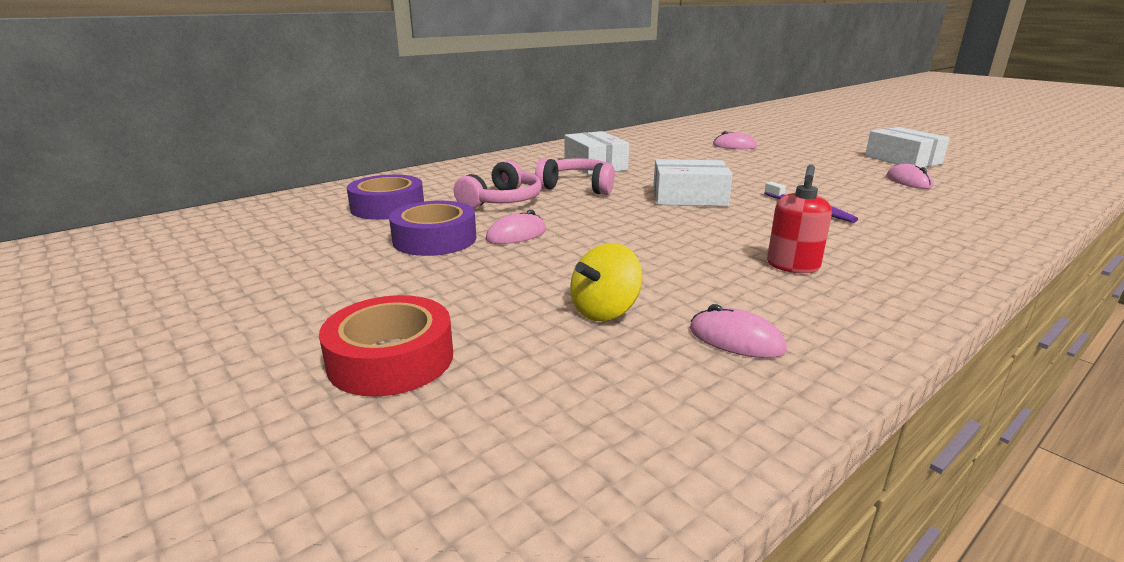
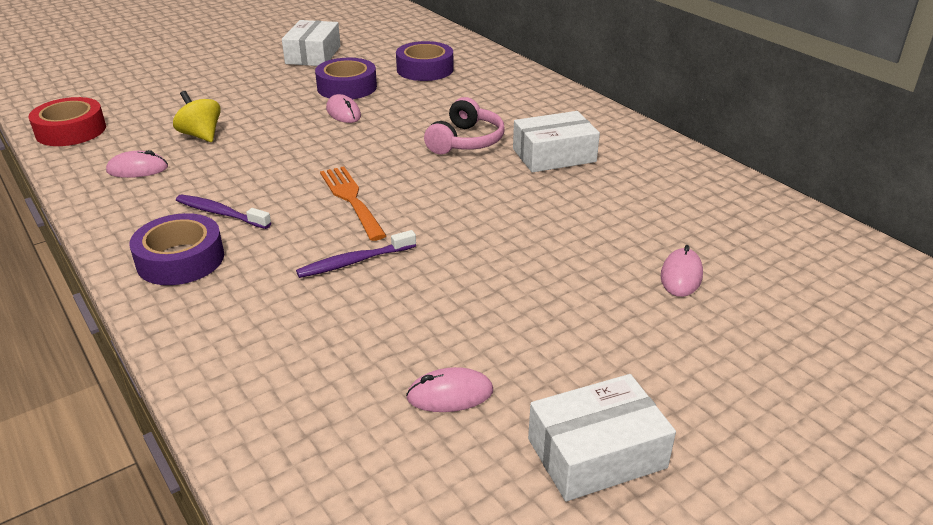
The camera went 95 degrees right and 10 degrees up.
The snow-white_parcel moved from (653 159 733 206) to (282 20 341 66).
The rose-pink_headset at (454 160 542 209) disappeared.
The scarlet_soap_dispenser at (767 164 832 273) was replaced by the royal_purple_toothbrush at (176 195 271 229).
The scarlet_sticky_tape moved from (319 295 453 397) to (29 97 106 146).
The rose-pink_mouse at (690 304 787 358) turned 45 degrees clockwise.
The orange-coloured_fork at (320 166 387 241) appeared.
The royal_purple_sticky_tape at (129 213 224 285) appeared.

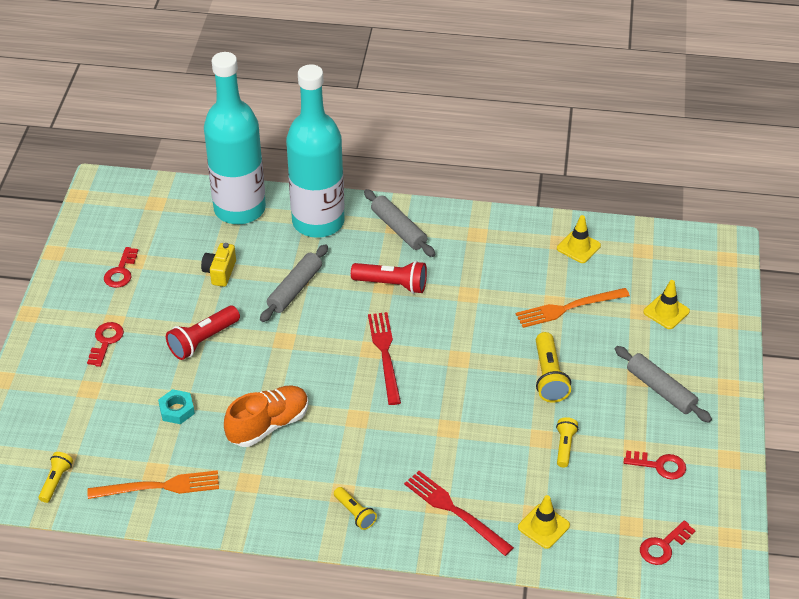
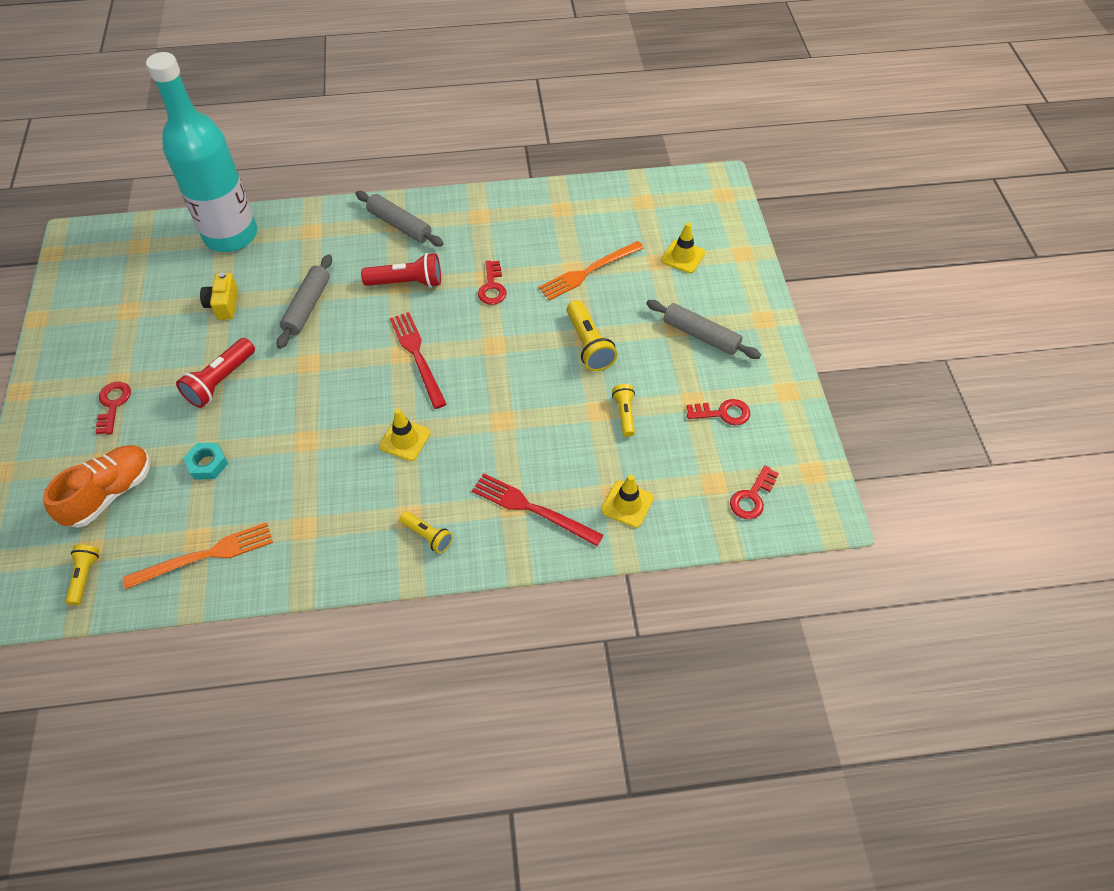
The camera went 15 degrees left and 10 degrees up.
The teal_flask at (286 64 345 238) disappeared.
The yellow_traffic_cone moved from (557 215 601 263) to (379 409 431 461).
The scarlet_latchkey moved from (104 247 138 288) to (478 261 507 305).
The orange-coloured_shoe moved from (224 385 309 447) to (43 445 150 528).

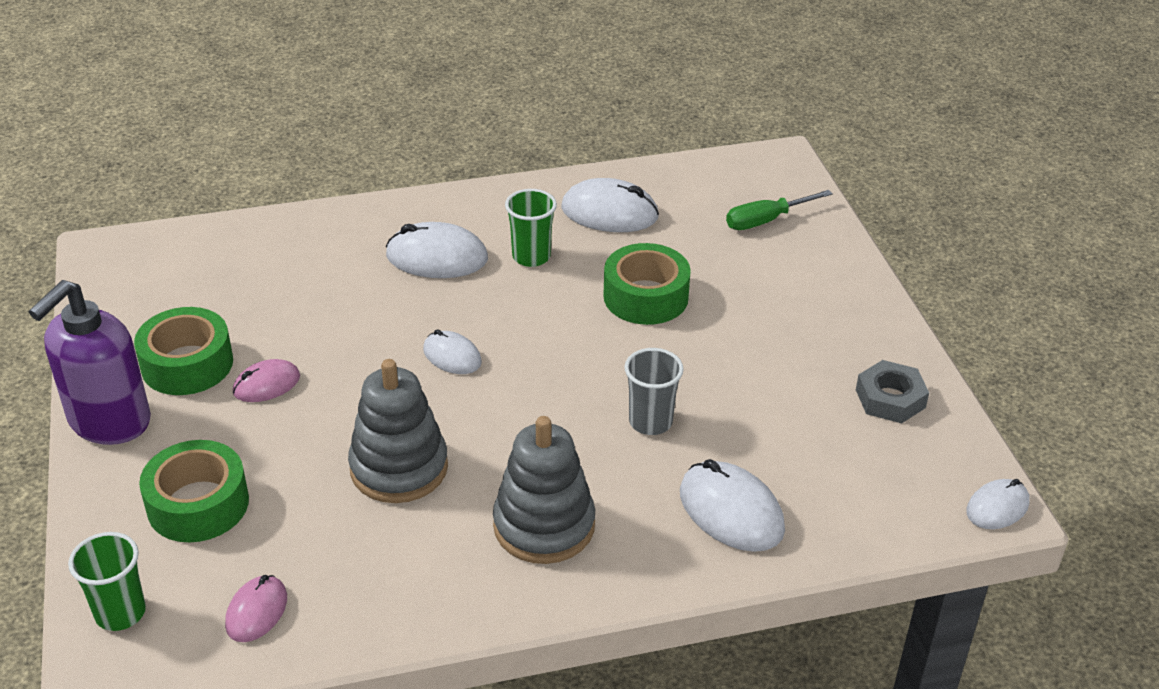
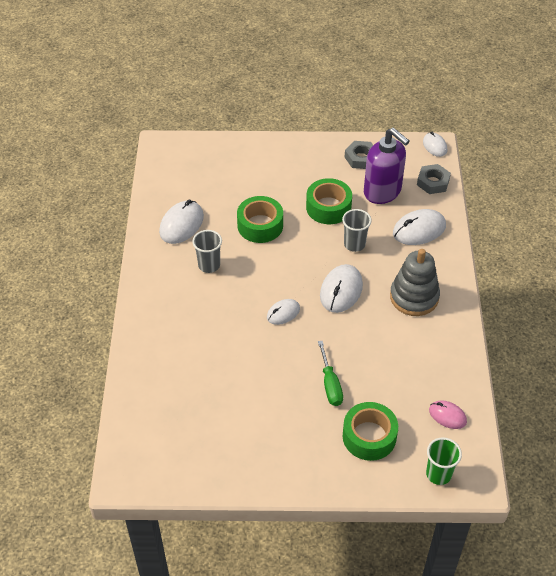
The camera went 75 degrees left and 10 degrees up.
The leaf-green_tumbler at (505 189 557 267) became the gray_tumbler at (192 230 222 273).
The leaf-green_hand_screwdriver moved from (726 190 833 230) to (318 341 343 406).
The snow-white_mouse moved from (386 222 488 278) to (320 264 363 313).
The royal_purple_soap_dispenser moved from (29 280 151 445) to (364 128 409 204).
The leaf-green_sticky_tape moved from (134 307 233 395) to (306 178 352 224).
The rose-pink_mouse at (233 359 300 402) disappeared.
The gray_ring_stacker at (348 359 448 503) disappeared.
The gray_hexagon_nut at (417 164 451 194) appeared.

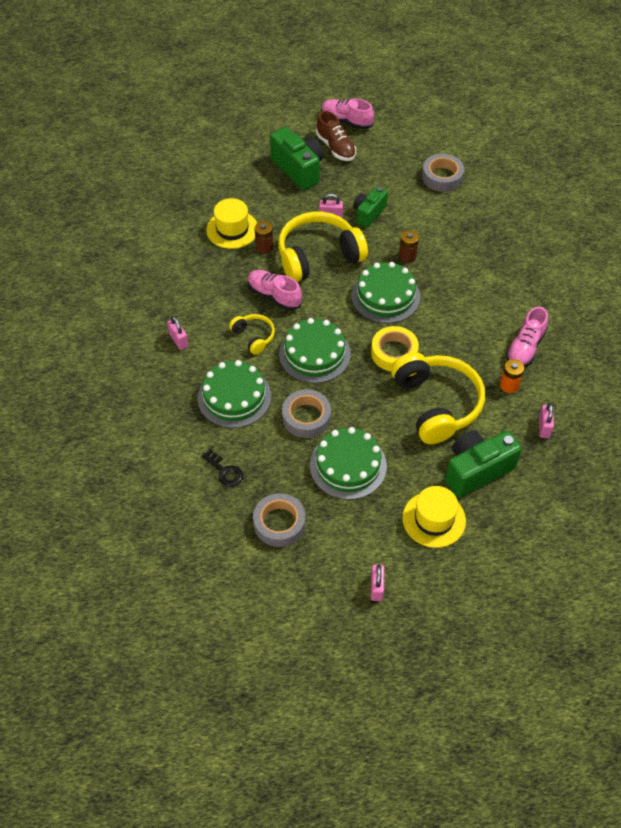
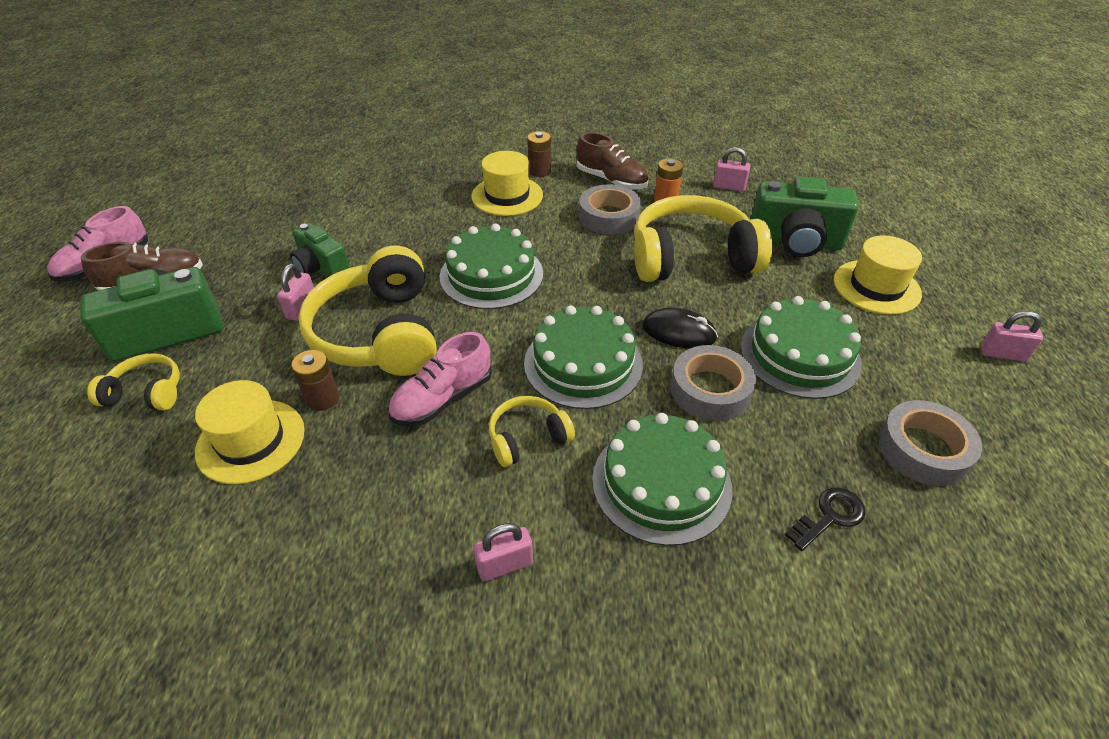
The camera went 80 degrees left and 10 degrees down.
The gray_sticky_tape moved from (422 154 464 192) to (579 184 641 235).
The russet_battery moved from (399 230 419 263) to (527 131 551 177).
The rose-pink_shoe at (506 307 548 367) became the russet_shoe at (577 132 648 190).
The yellow_sticky_tape at (371 326 419 371) disappeared.
The leaf-green_compact_camera at (445 430 522 498) turned 60 degrees counterclockwise.
The yellow_hat at (472 151 543 216) appeared.
The black_mouse at (642 308 718 348) appeared.
The yellow_headset at (87 353 180 411) appeared.

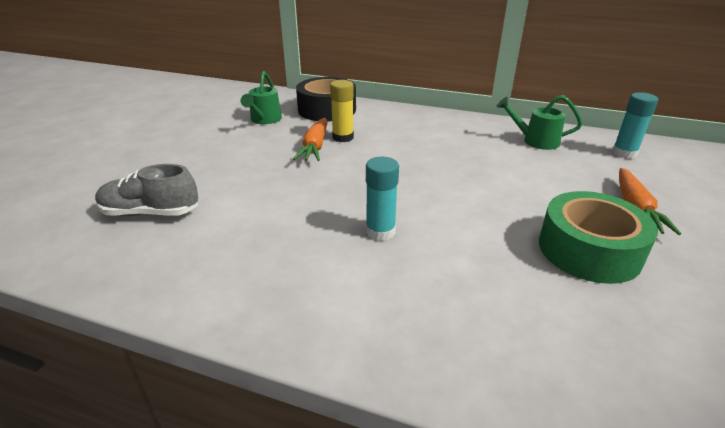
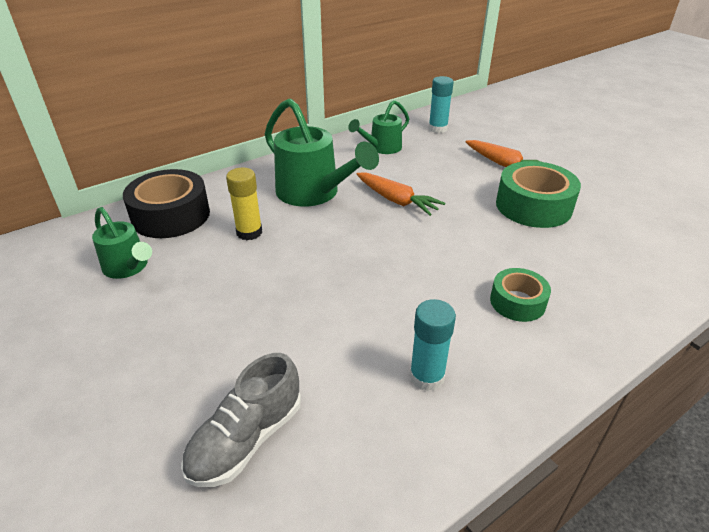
The camera went 55 degrees left and 5 degrees up.
The orange-coloured_carrot moved from (293 118 328 161) to (357 172 445 216).
The teal_glue_stick moved from (366 157 399 241) to (409 299 456 391).
The leaf-green_watering_can at (265 99 379 206) appeared.
The leaf-green_sticky_tape at (490 268 551 322) appeared.

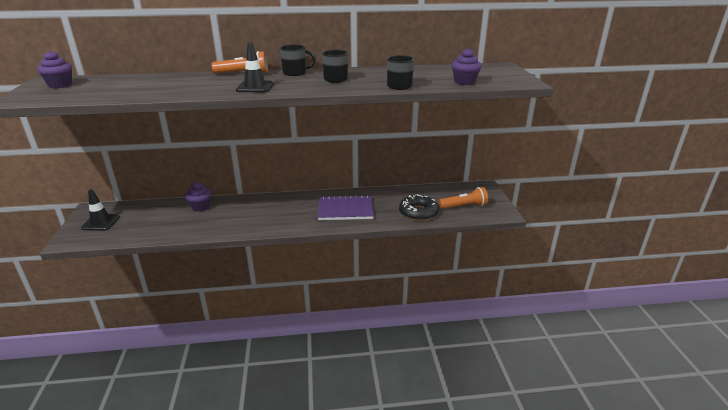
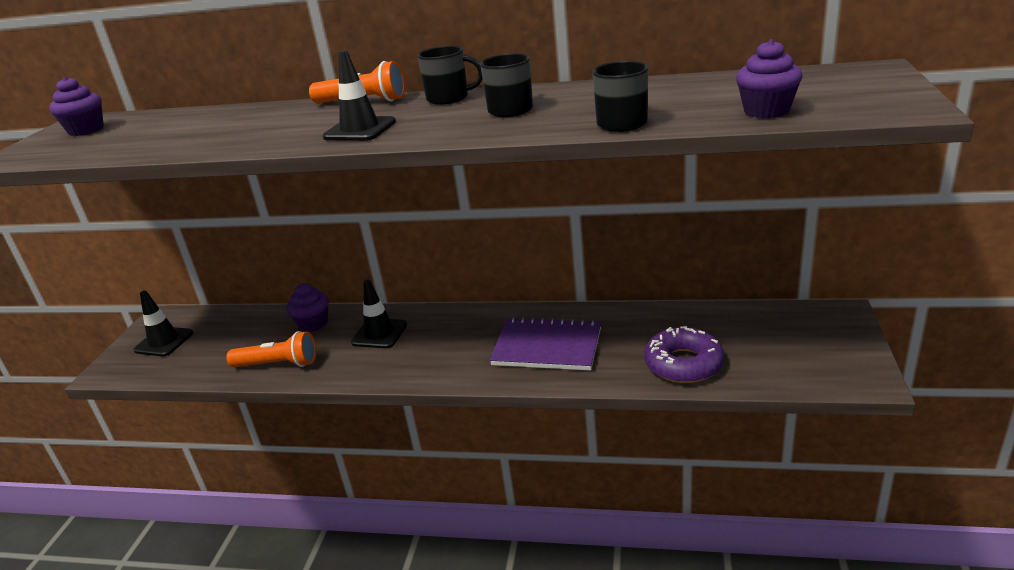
The camera went 20 degrees right and 0 degrees up.
The orange-coloured_torch moved from (439 187 488 209) to (227 331 316 367).
The black_glazed_donut at (399 194 439 221) became the royal_purple_glazed_donut at (644 326 724 383).
The black_traffic_cone at (351 280 407 348) appeared.

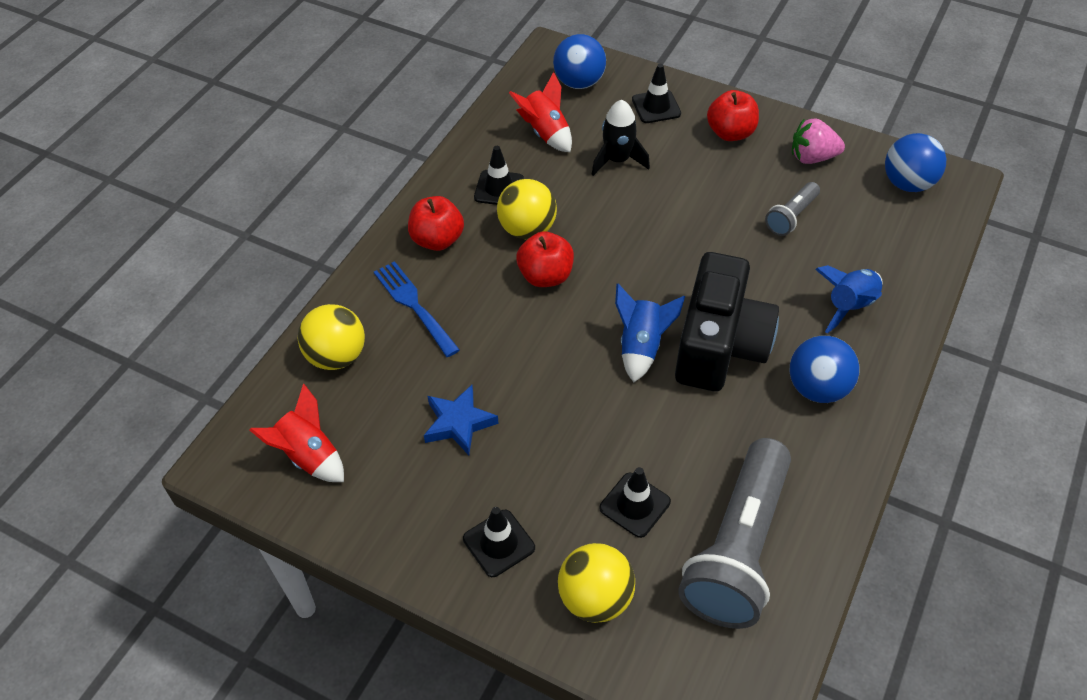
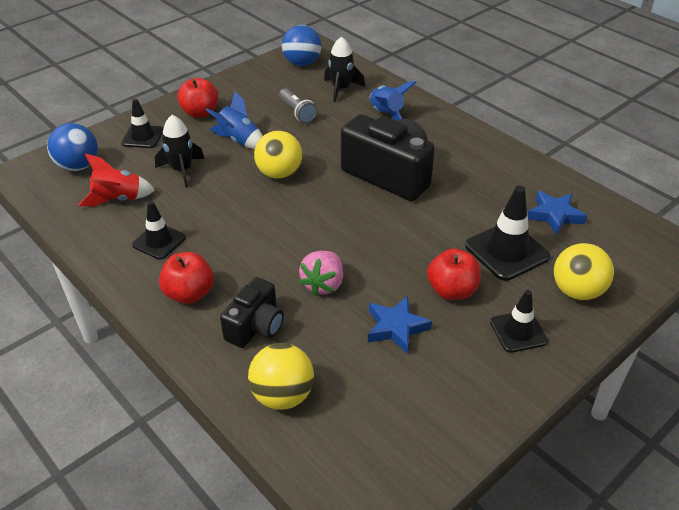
The camera went 70 degrees left and 10 degrees down.
The rose-pink_strawberry moved from (792 118 845 164) to (299 251 343 296).
The yellow_sphere moved from (497 179 557 239) to (254 131 303 179).
The scarlet_apple_fruit moved from (516 231 574 287) to (427 248 481 300).
The royal_blue_fork at (374 261 460 357) was replaced by the black_compact_camera at (220 277 284 348).
The royal_blue_toy_rocket moved from (615 284 685 382) to (206 91 263 149).
The royal_blue_sphere at (790 336 860 403) disappeared.
The scarlet_toy_rocket at (249 383 344 482) disappeared.
The gray_torch at (678 438 791 629) was replaced by the royal_blue_five-pointed_star at (528 191 587 235).
The black_traffic_cone at (599 467 671 538) changed to 1.56 times the size.
The black_toy_rocket at (324 36 365 102) appeared.

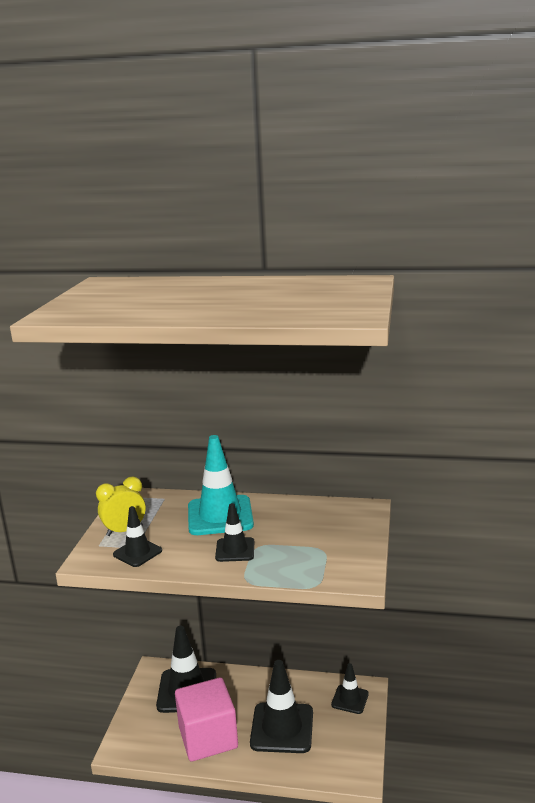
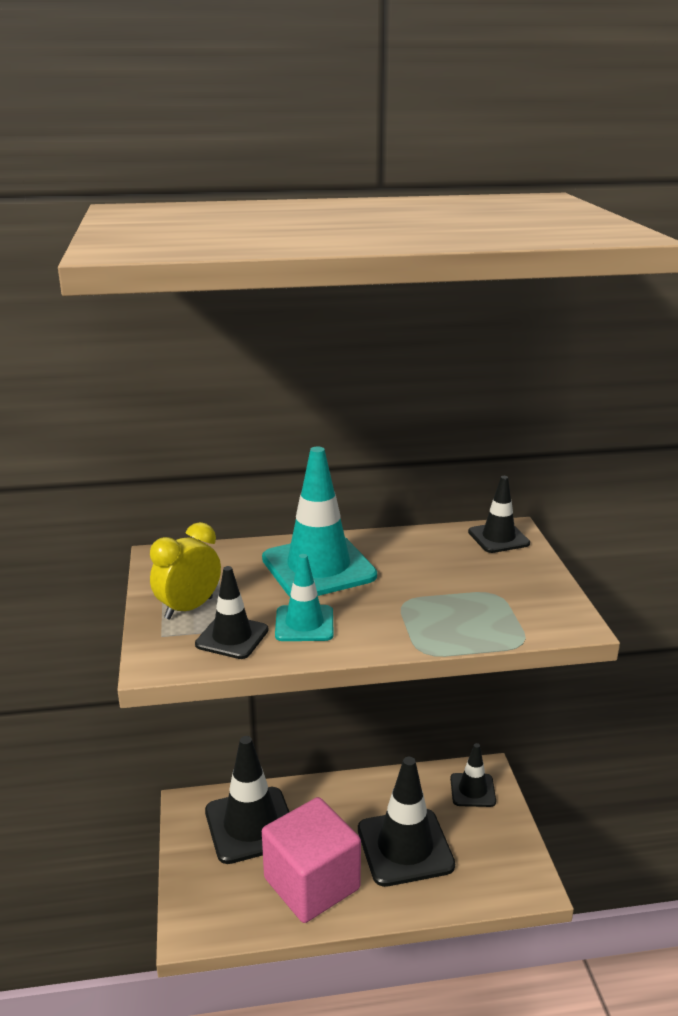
The camera went 20 degrees left and 5 degrees up.
The black_traffic_cone moved from (215 503 254 562) to (468 476 530 553).
The teal_traffic_cone at (275 554 334 641) appeared.

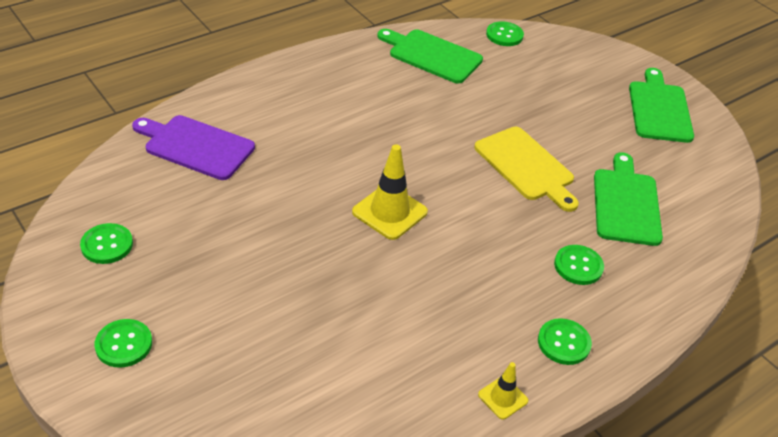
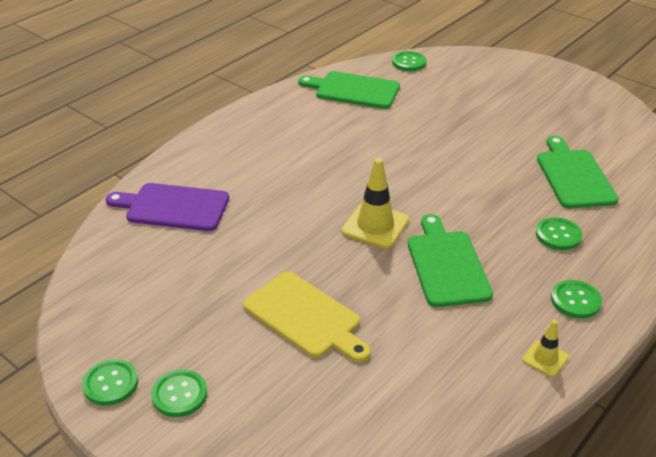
The camera went 10 degrees left and 5 degrees down.
The leaf-green_bread_board moved from (629 68 694 143) to (408 214 493 307).
The yellow_bread_board moved from (474 127 579 212) to (243 271 371 362).
The leaf-green_sewing_button moved from (80 223 133 264) to (82 359 138 406).

